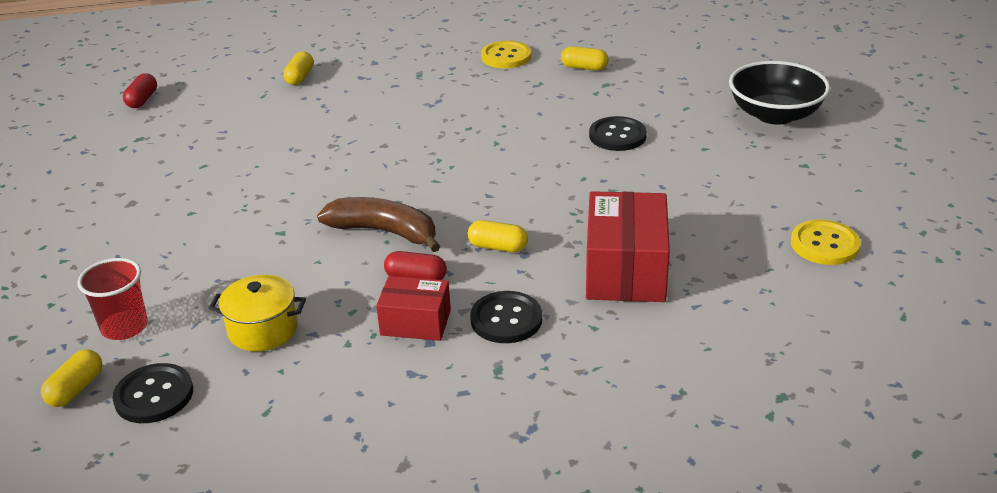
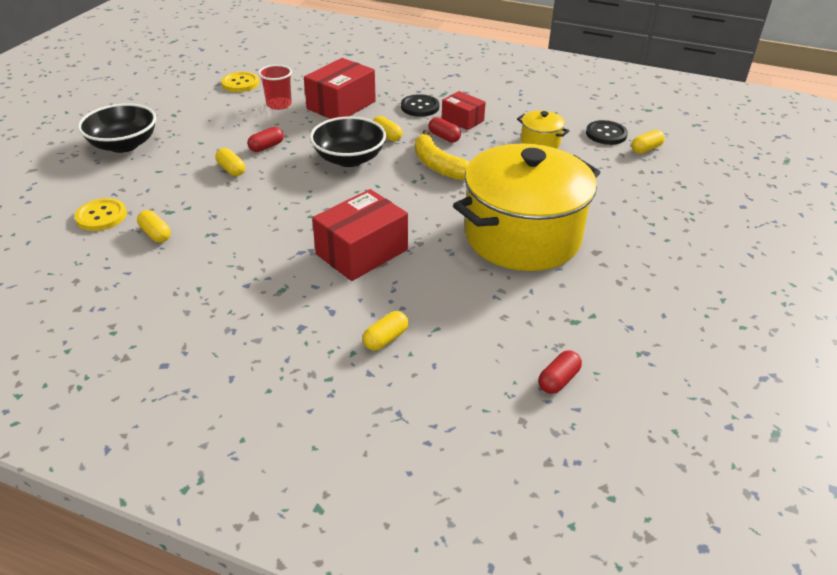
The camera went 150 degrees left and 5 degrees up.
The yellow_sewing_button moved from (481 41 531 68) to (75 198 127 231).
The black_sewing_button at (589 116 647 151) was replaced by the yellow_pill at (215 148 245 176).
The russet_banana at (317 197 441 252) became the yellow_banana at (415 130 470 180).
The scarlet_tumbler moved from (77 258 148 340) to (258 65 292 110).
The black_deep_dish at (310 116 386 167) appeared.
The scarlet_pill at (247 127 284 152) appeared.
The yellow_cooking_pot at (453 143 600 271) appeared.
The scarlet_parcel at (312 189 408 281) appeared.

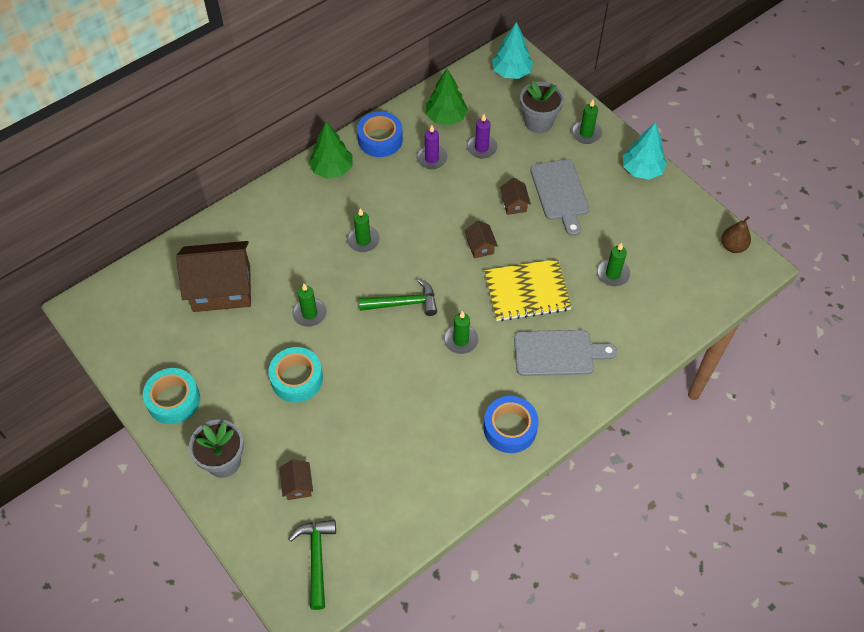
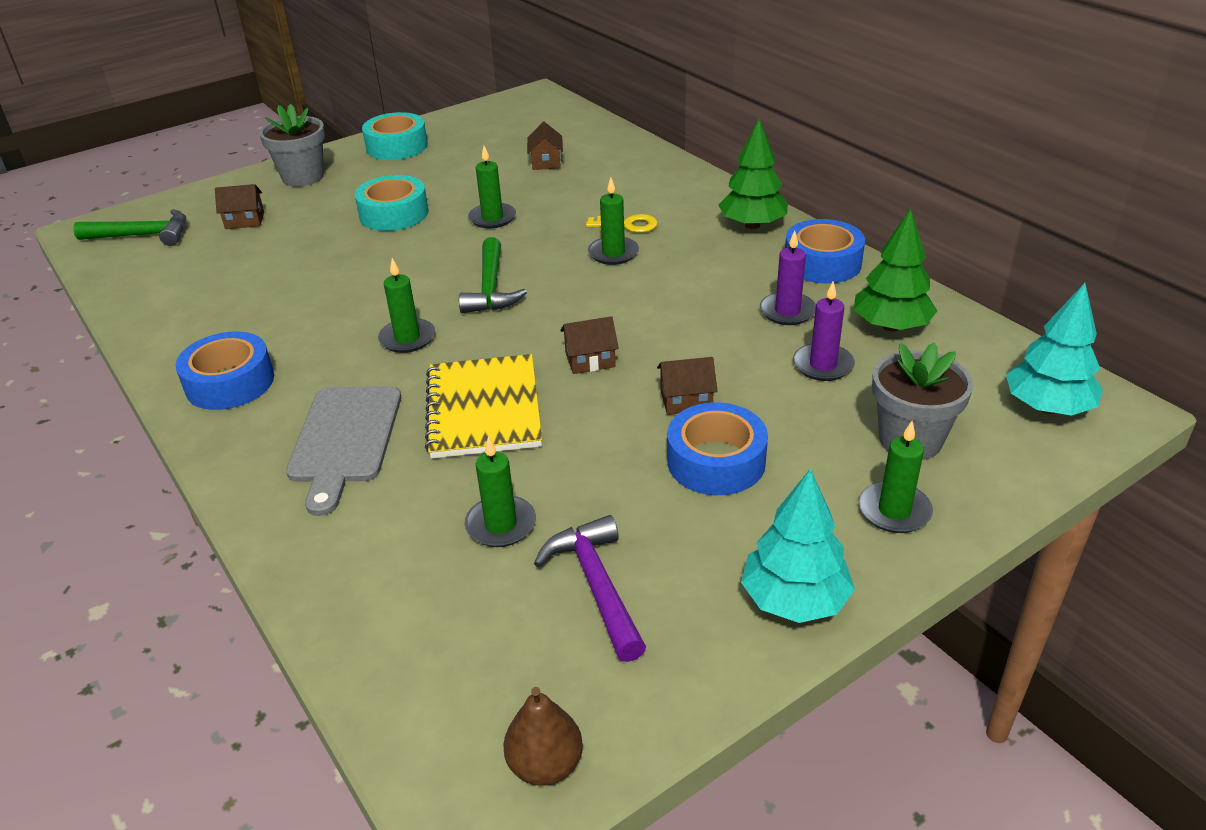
The camera went 95 degrees right and 20 degrees down.
The gray_bread_board at (530 159 589 236) was replaced by the royal_blue_sticky_tape at (667 402 768 495).
The russet_toy_house at (176 241 251 312) changed to 0.43 times the size.
The yellow_latchkey at (586 214 658 233) appeared.
The royal_purple_claw_hammer at (534 515 646 662) appeared.

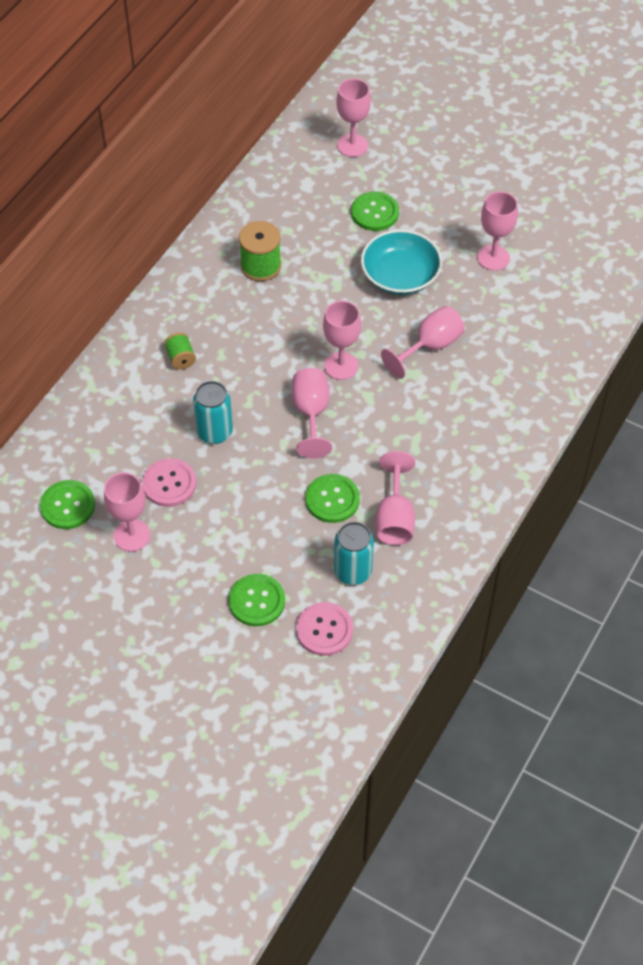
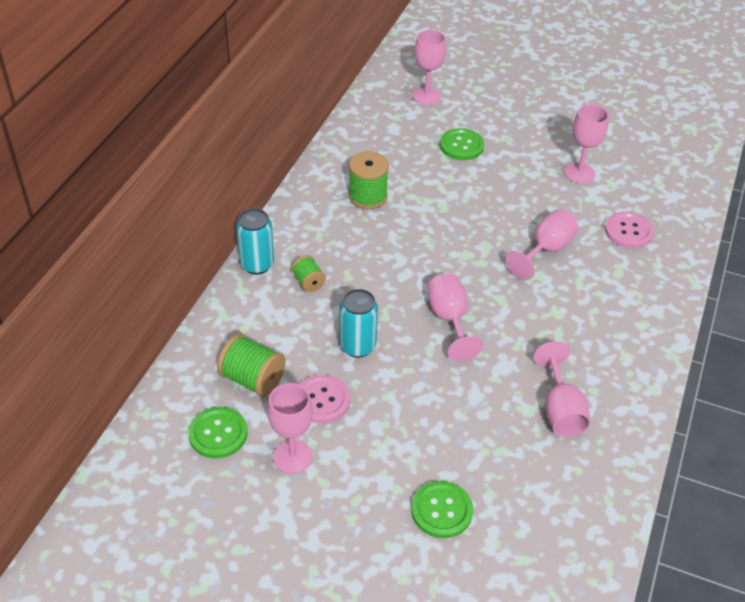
The camera went 10 degrees left and 10 degrees down.
The teal_deep_dish at (361 230 442 295) disappeared.
The rose-pink_chalice at (323 301 361 380) disappeared.
The leaf-green_sewing_button at (305 474 360 523) disappeared.
The teal_can moved from (334 522 374 585) to (236 208 274 275).
The rose-pink_sewing_button moved from (296 602 353 656) to (605 212 654 249).
The leaf-green_reel_of_thread at (217 334 286 397) appeared.

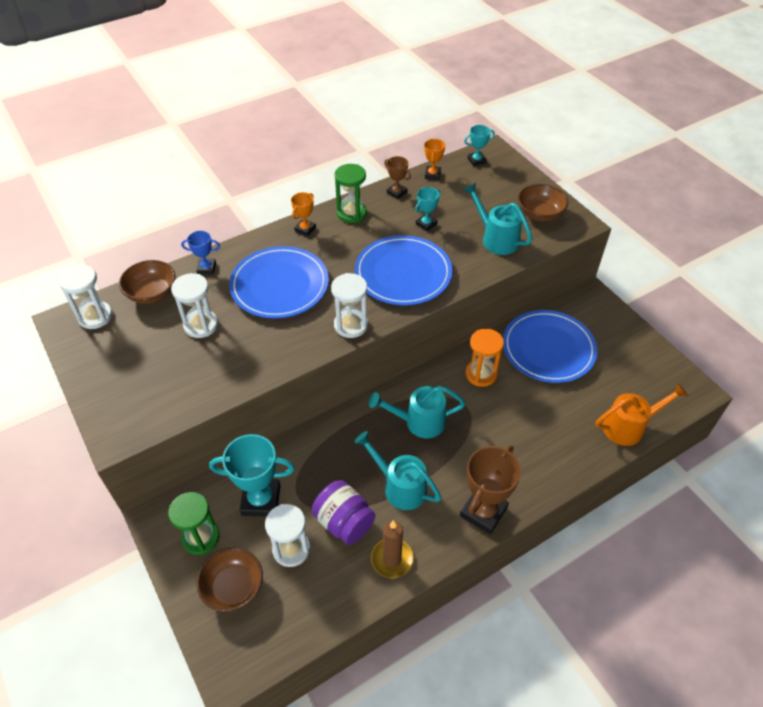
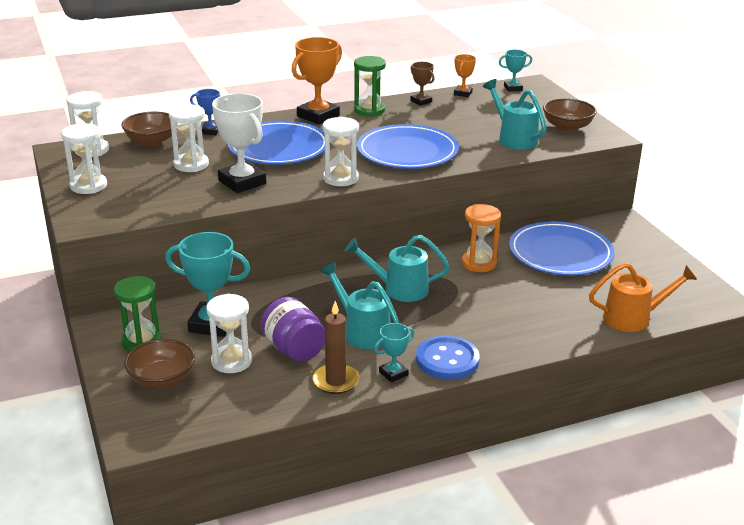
The camera went 10 degrees right and 20 degrees down.
The teal_award_cup moved from (415 187 440 231) to (374 323 414 383).
The orange-coloured_award_cup at (291 192 316 237) changed to 1.89 times the size.
The russet_award_cup at (460 445 521 535) was replaced by the royal_blue_sewing_button at (416 336 480 380).
The snow-white_award_cup at (212 93 266 193) appeared.
The snow-white_sandglass at (61 123 107 194) appeared.

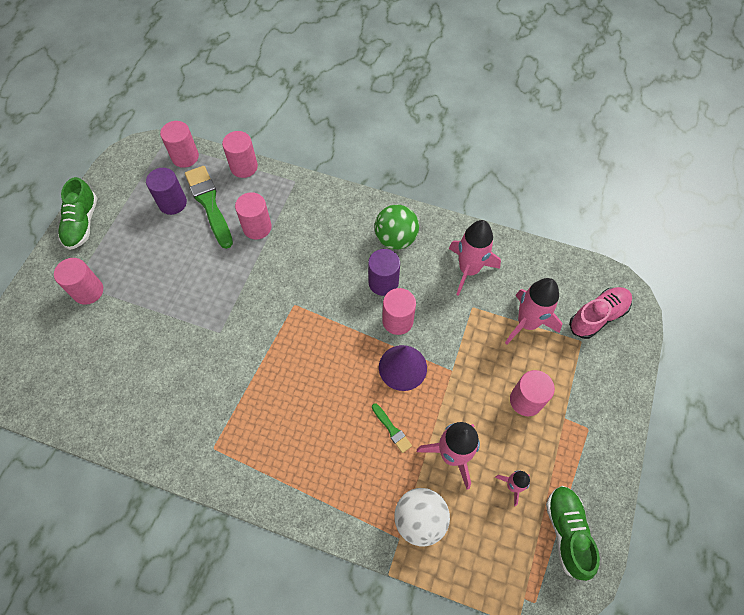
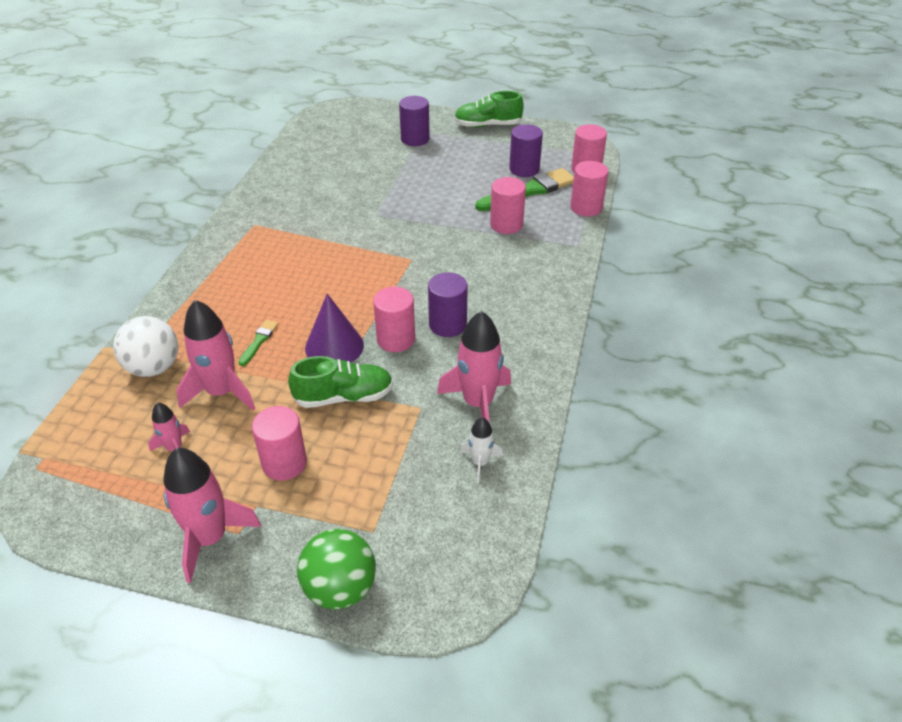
The camera went 85 degrees right and 20 degrees down.
The leaf-green_sphere moved from (374 205 419 249) to (297 529 376 609).
The rose-pink_cylinder_shape at (54 258 103 305) became the royal_purple_cylinder_shape at (399 96 430 146).
The rose-pink_toy_rocket moved from (505 278 562 344) to (163 448 261 583).
The rose-pink_shoe at (569 287 632 339) disappeared.
The leaf-green_brush at (372 403 412 453) turned 150 degrees clockwise.
The leaf-green_shoe moved from (546 486 600 581) to (288 356 393 408).
The snow-white_toy_rocket at (460 417 503 483) appeared.

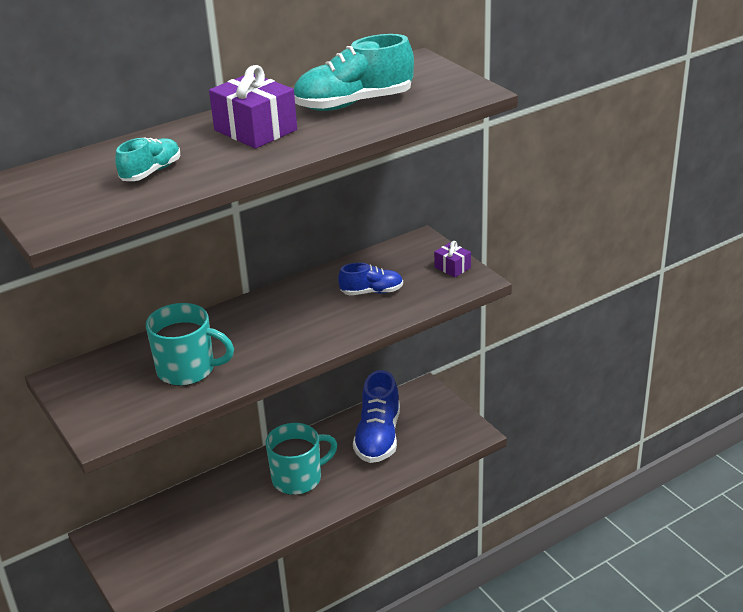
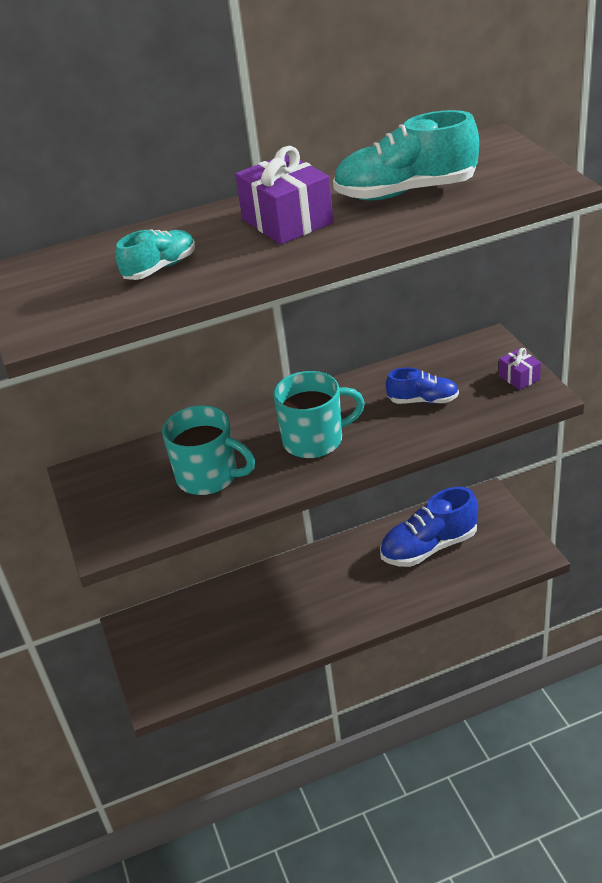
The camera went 15 degrees right and 5 degrees up.
The royal_blue_shoe at (353 370 400 463) turned 45 degrees clockwise.
The teal_tea_mug moved from (266 423 337 495) to (273 371 365 459).

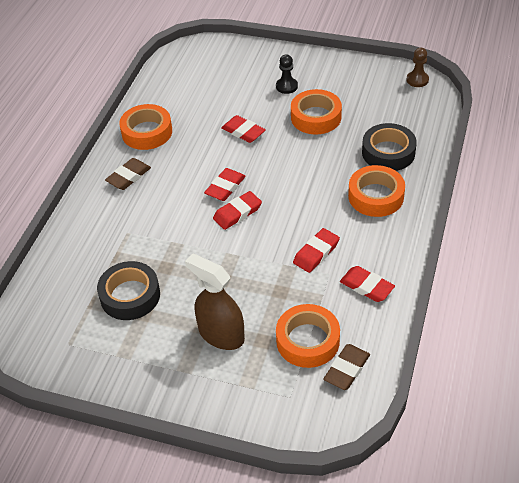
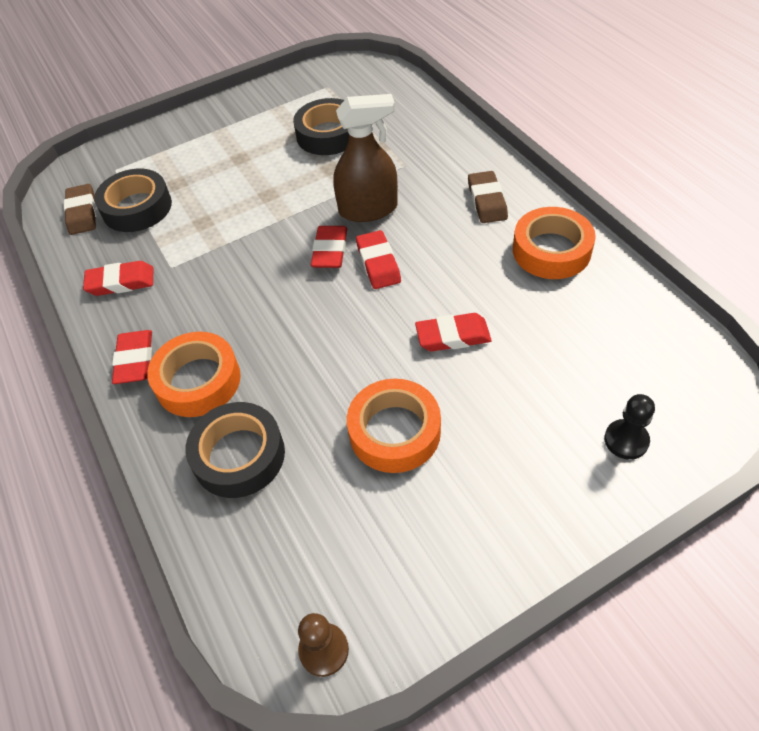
The camera went 135 degrees right and 5 degrees up.
The black_chess_pawn moved from (276 54 298 94) to (604 394 655 460).
The scarlet_eraser moved from (293 228 340 273) to (112 330 152 384).
The russet_spray_bottle moved from (185 253 245 350) to (334 94 398 222).
The orange-coloured_sticky_tape at (276 304 340 368) became the black_sticky_tape at (94 169 172 232).

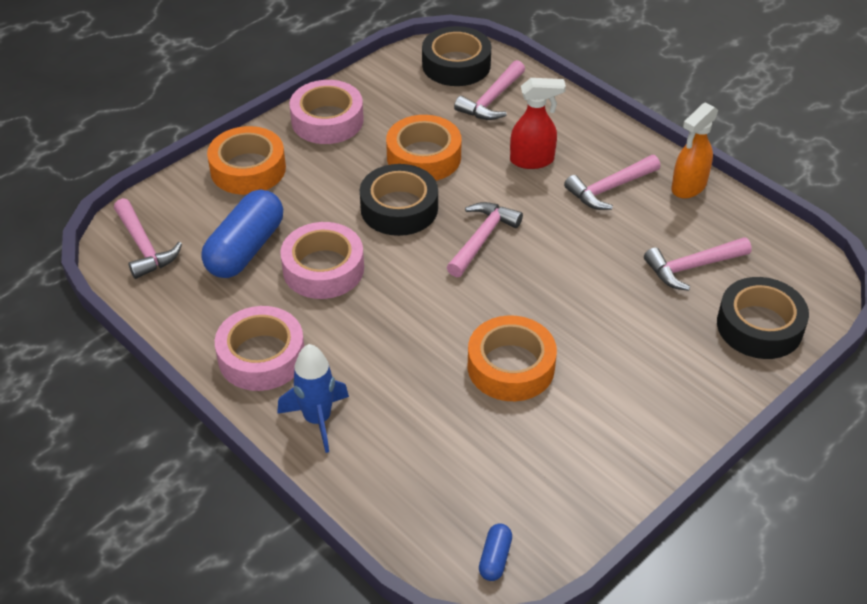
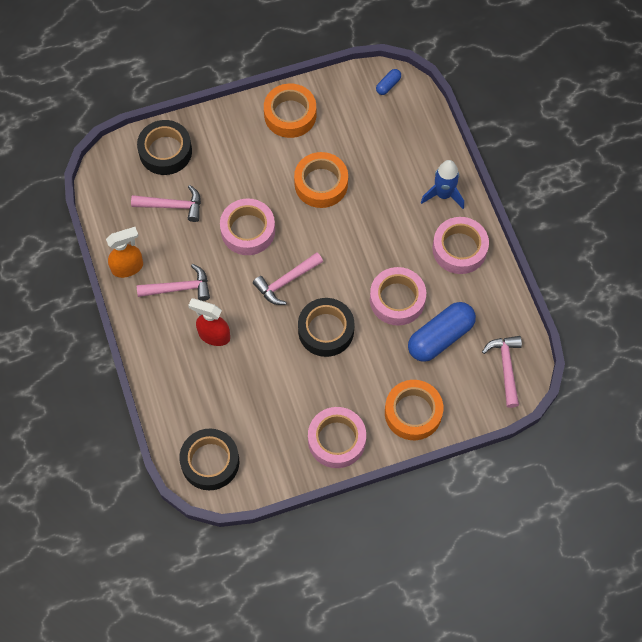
The camera went 155 degrees left and 20 degrees up.
The rose-pink_claw_hammer at (454 60 525 120) disappeared.
The orange-coloured_sticky_tape moved from (386 115 462 181) to (264 84 316 138).
The rose-pink_sticky_tape at (220 198 275 255) appeared.

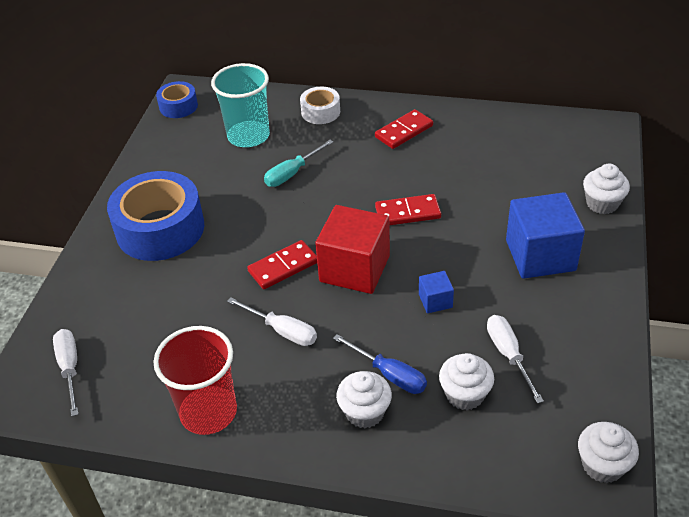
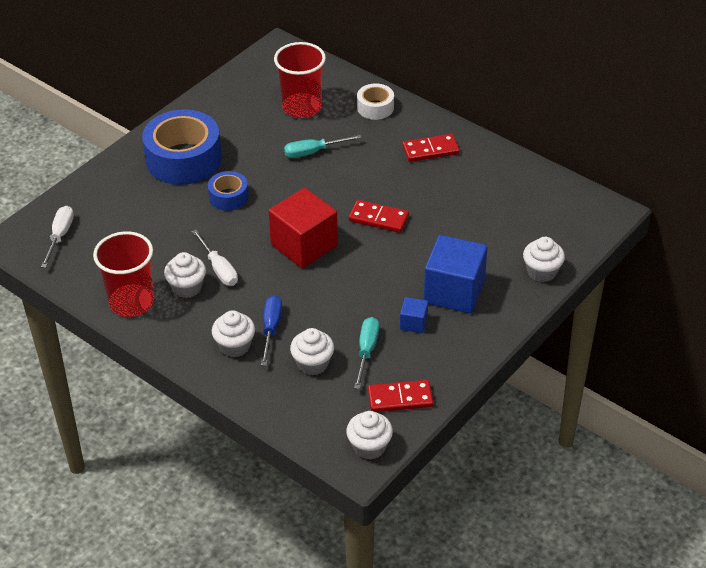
The camera went 25 degrees right and 0 degrees up.
The teal_tumbler at (211 63 270 147) became the scarlet_tumbler at (274 42 326 118).
The royal_blue_sticky_tape moved from (156 81 198 118) to (208 171 249 211).
The scarlet_domino_piece moved from (247 240 317 289) to (368 380 433 412).
The royal_blue_cube moved from (419 271 454 313) to (400 297 428 333).
The snow-white_hand_screwdriver at (487 315 544 404) became the teal_hand_screwdriver at (354 317 379 389).
The royal_blue_hand_screwdriver at (333 334 427 394) turned 150 degrees counterclockwise.
The snow-white_muffin at (164 252 206 298) appeared.

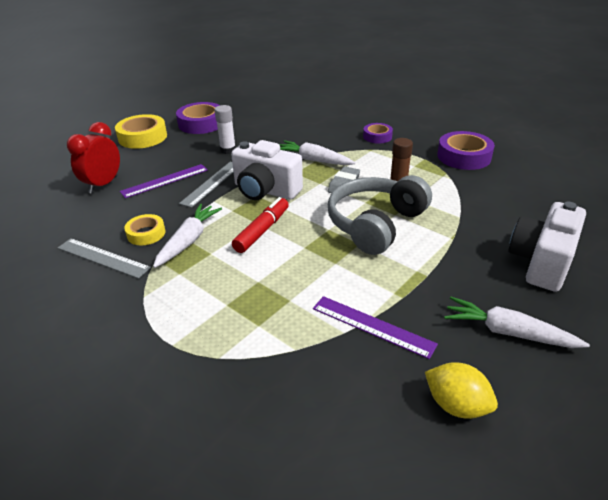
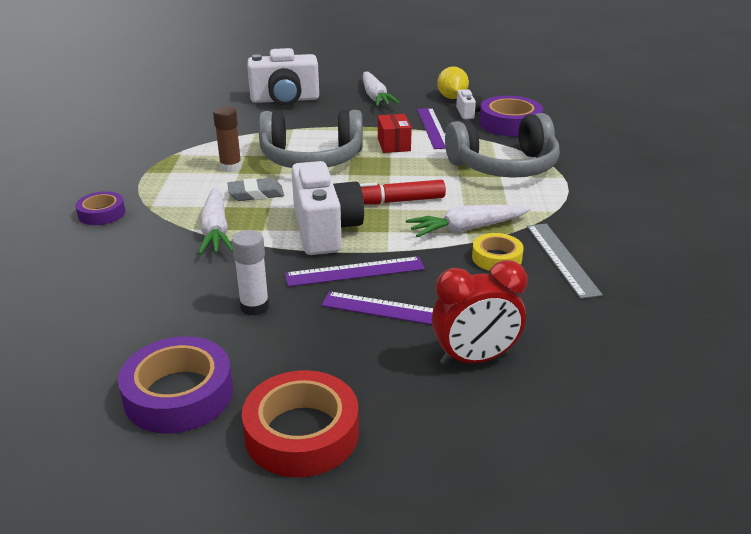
The camera went 130 degrees left and 5 degrees down.
The yellow_sticky_tape at (115 114 167 149) became the scarlet_sticky_tape at (242 370 359 477).
The royal_purple_sticky_tape moved from (437 131 495 170) to (479 96 543 137).
The gray_straightedge at (179 162 233 208) became the royal_purple_straightedge at (285 256 425 287).
The snow-white_compact_camera at (456 89 482 119) appeared.
The gray_headset at (445 113 560 178) appeared.
The scarlet_parcel at (378 114 412 153) appeared.

